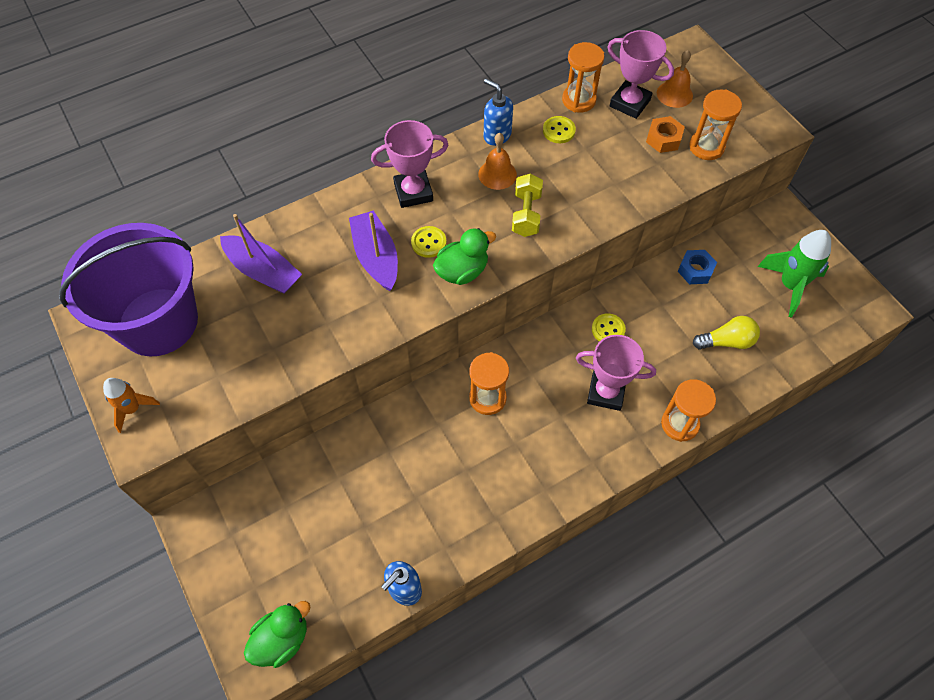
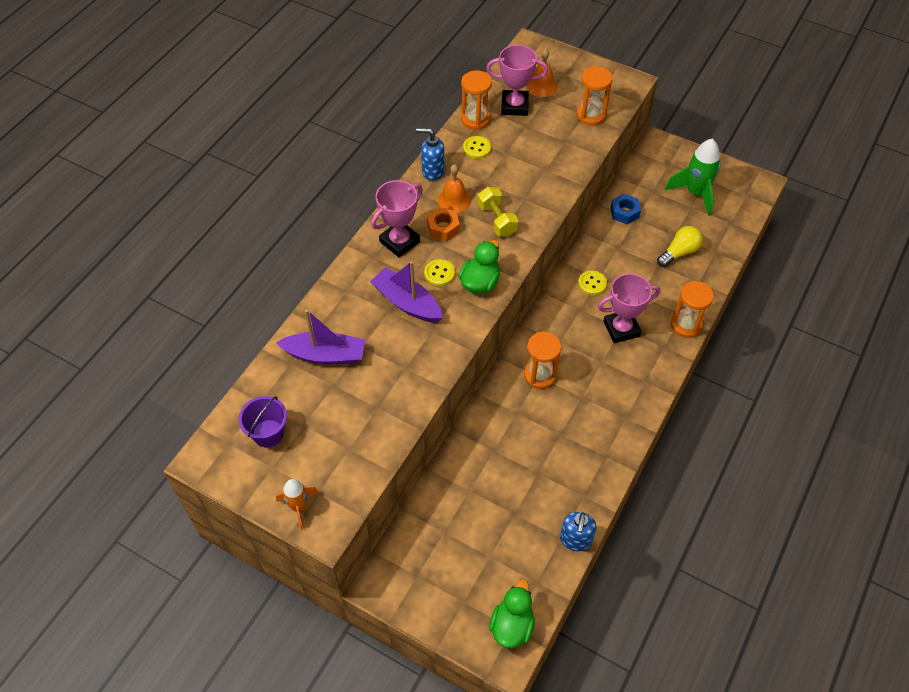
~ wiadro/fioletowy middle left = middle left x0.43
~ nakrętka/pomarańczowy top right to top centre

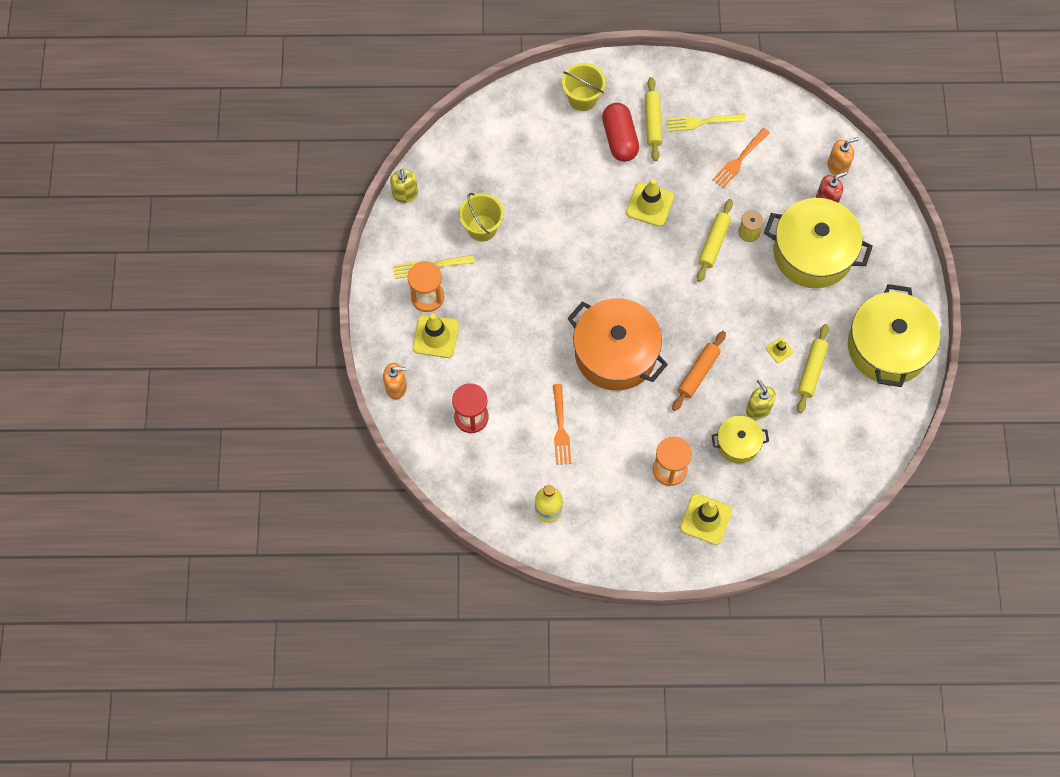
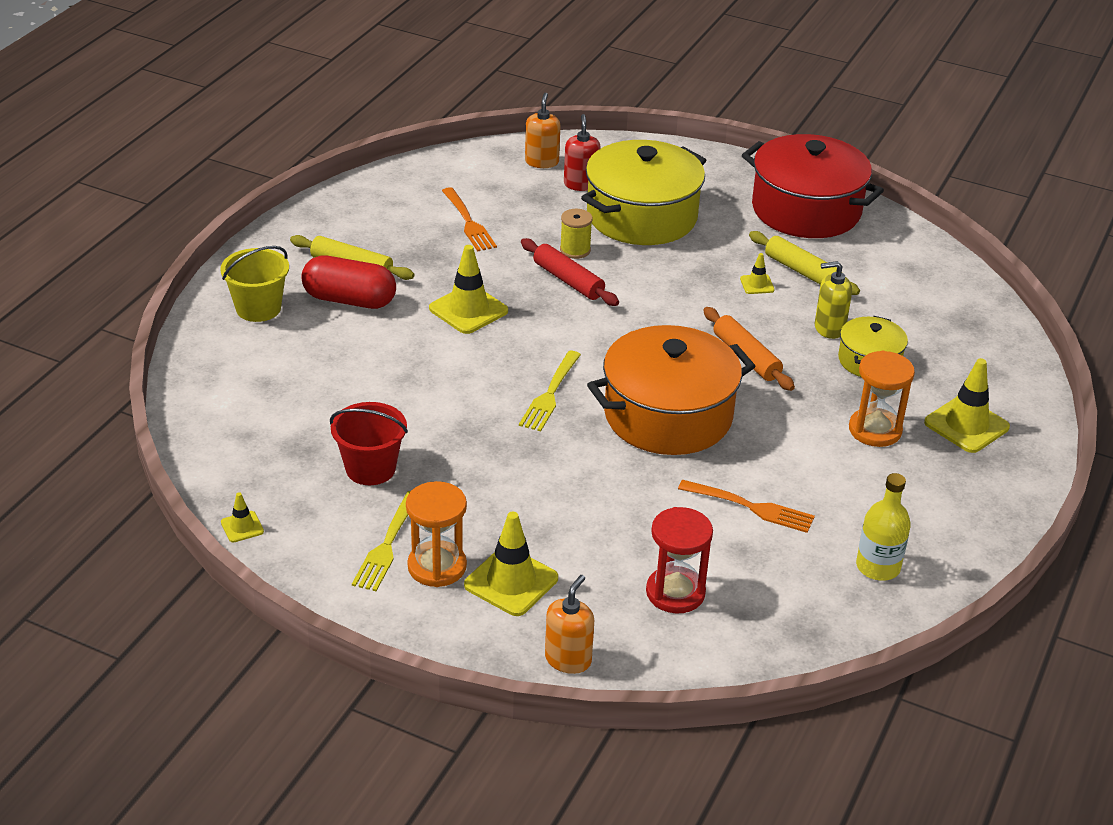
~ dozownik mydła/żółty (1st from left) top centre to pachołek/żółty (1st from left) middle left
~ wiadro/żółty (1st from left) top centre to wiadro/czerwony middle left
~ widelec/żółty (2nd from left) top centre to centre
~ wałek do ciasta/żółty (2nd from left) top right to wałek do ciasta/czerwony top centre
~ garnek/żółty (3rd from left) middle right to garnek/czerwony top right

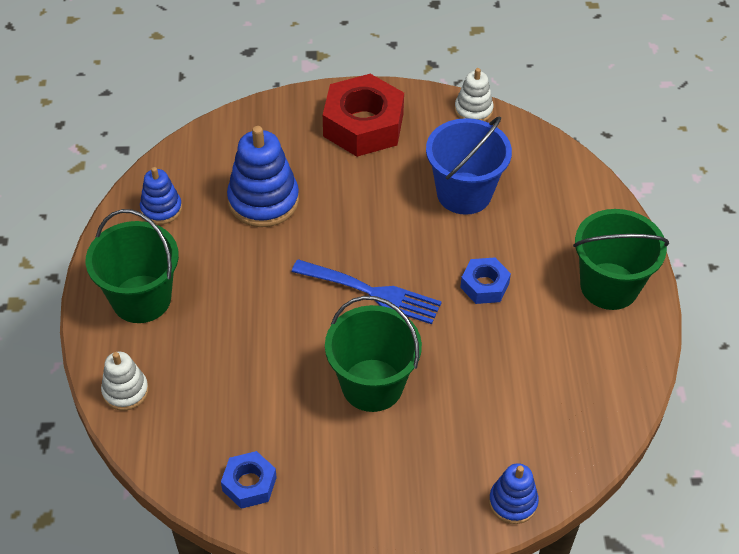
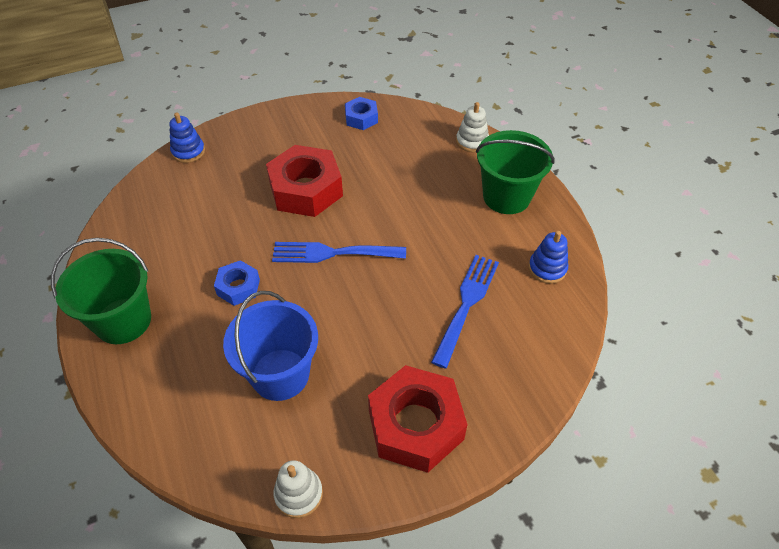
~ zabawka nakładanka/niebieski (2nd from left) top centre to widelec/niebieski (2nd from left) centre
~ wiadro/zielony (2nd from left) centre to nakrętka/czerwony (1st from left) top centre

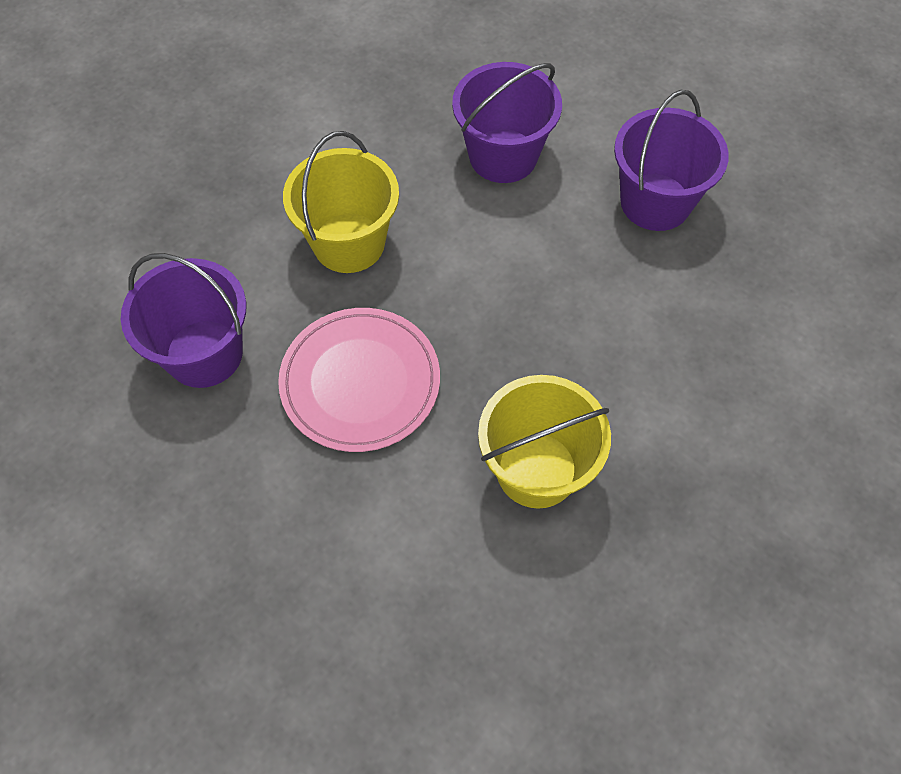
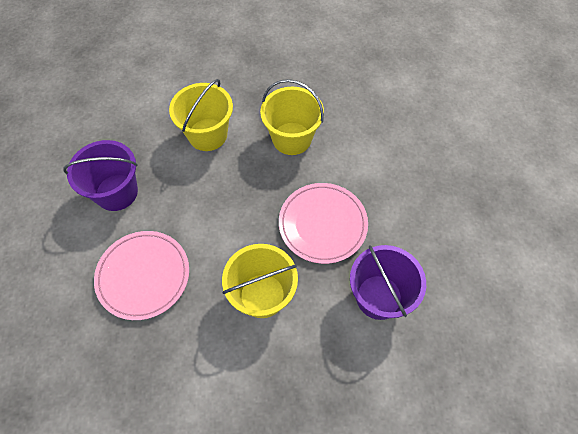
~ wiadro/fioletowy (2nd from left) top centre to talerz/różowy (1st from left) middle left
+ wiadro/żółty (1st from left) top centre

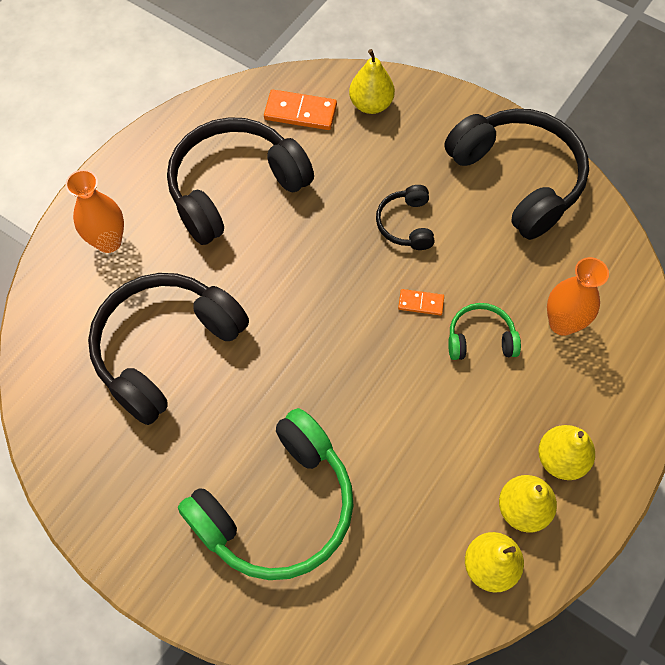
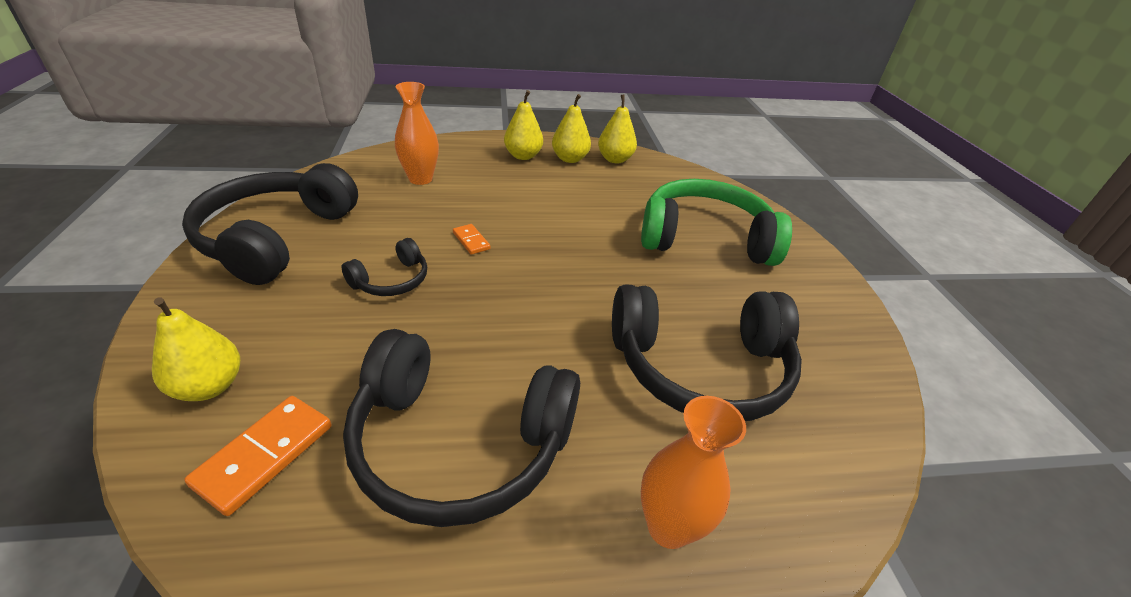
~ kostka domina/pomarańczowy (1st from left) top centre = bottom left 60 degrees clockwise
- słuchawki/zielony (2nd from left) middle right

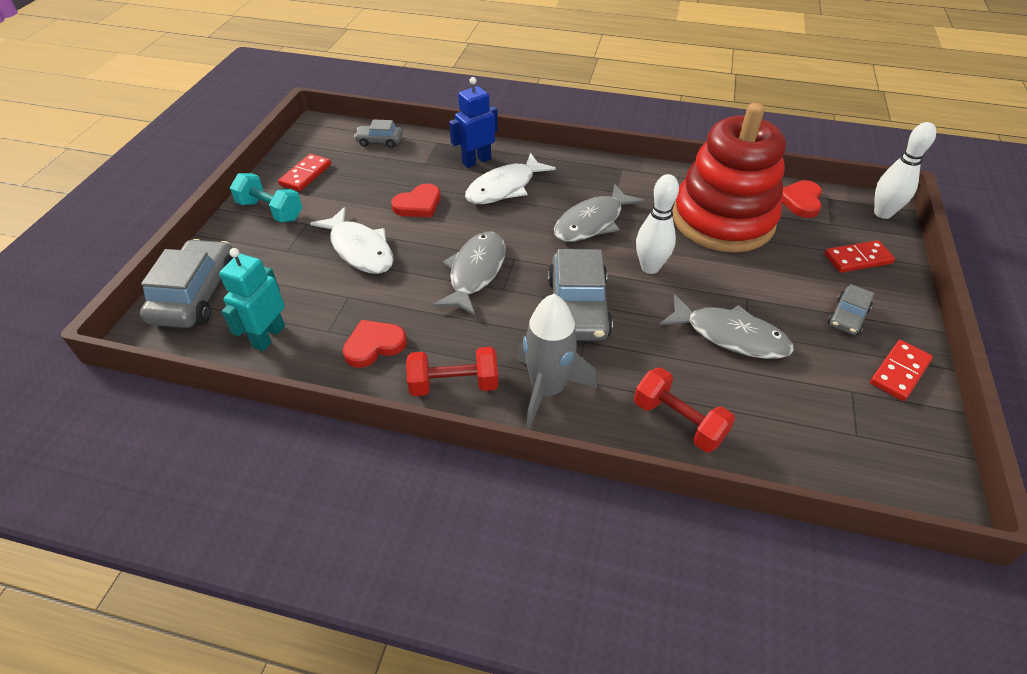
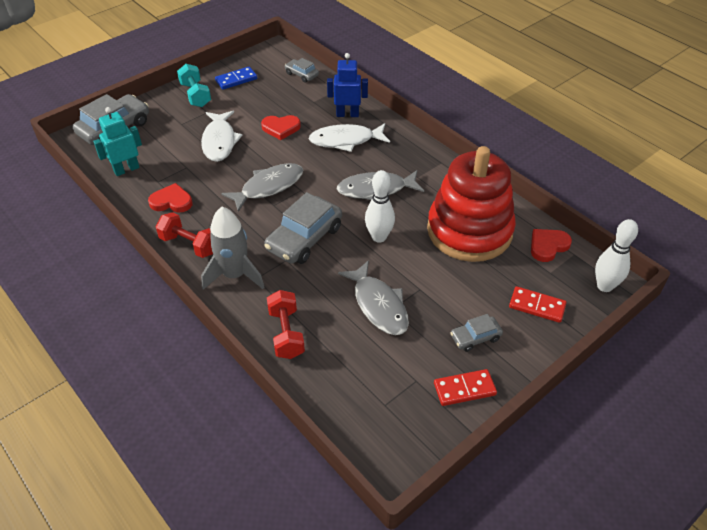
~ kostka domina/czerwony (1st from left) top left to kostka domina/niebieski top centre

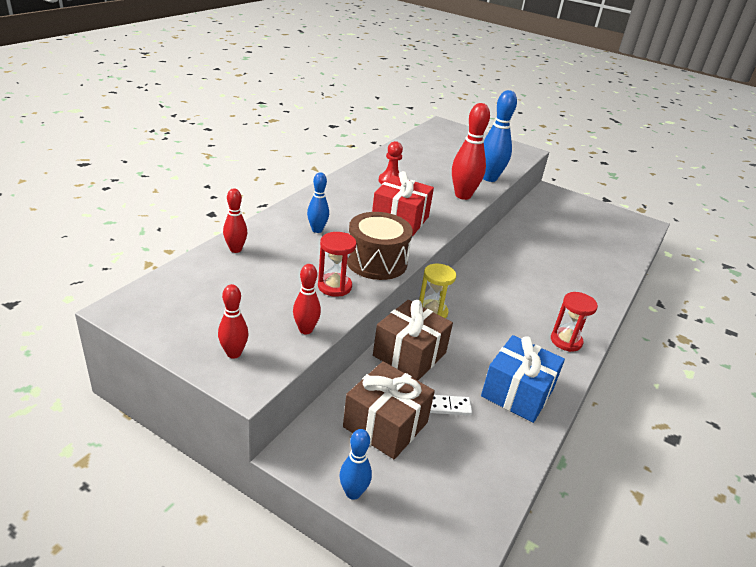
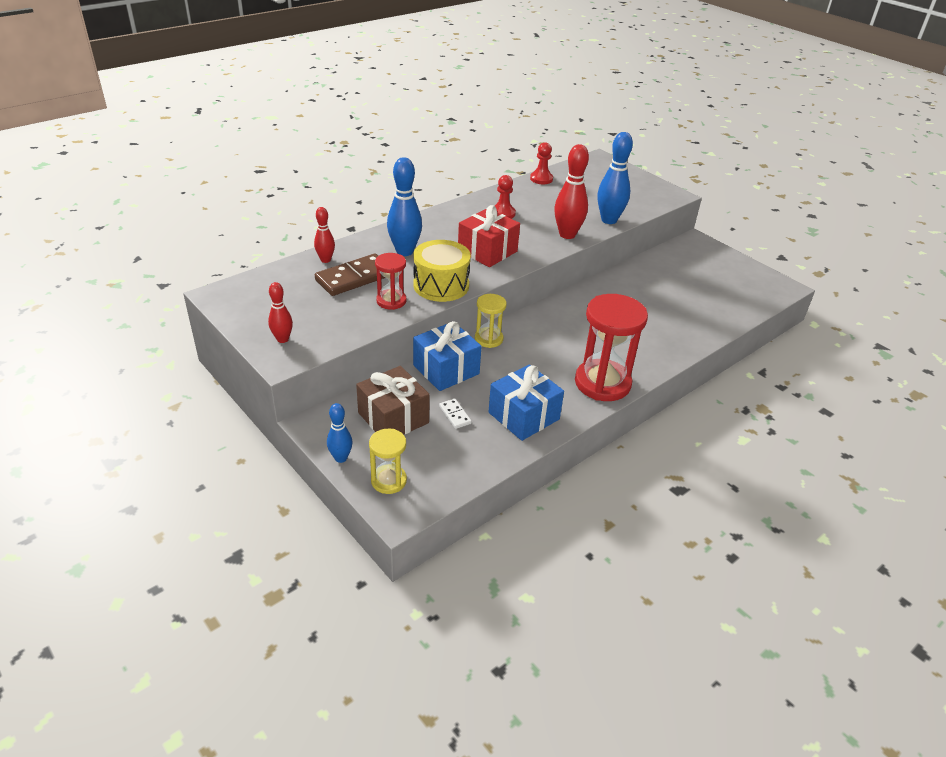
- kręgiel/czerwony (3rd from left) centre
~ kręgiel/niebieski (1st from left in the first image) centre = top centre x1.74
~ bęben/brązowy centre to bęben/żółty centre
~ prezent/brązowy (2nd from left) centre to prezent/niebieski (1st from left) centre
~ kostka domina/biały bottom centre = centre 45 degrees clockwise
~ klepsydra/czerwony (2nd from left) middle right = centre x1.85
+ kostka domina/brązowy centre
+ klepsydra/żółty (1st from left) centre
+ pionek/czerwony (2nd from left) top centre

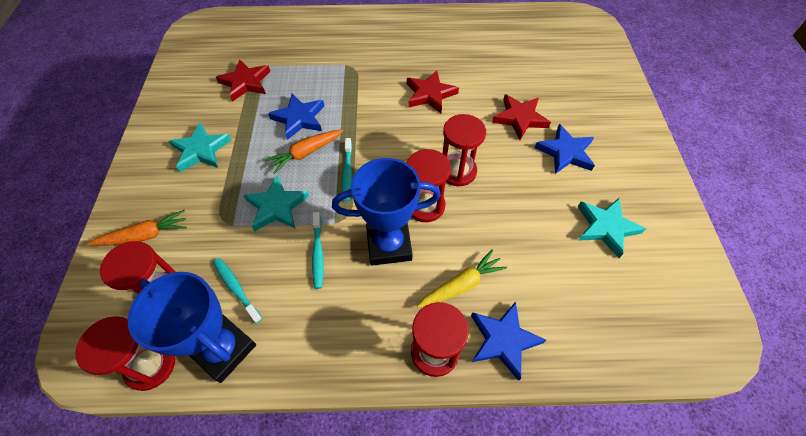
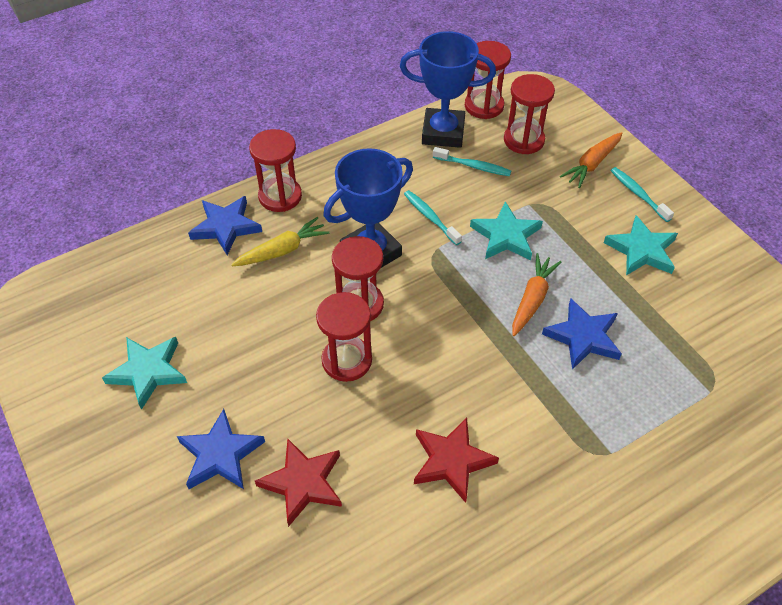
- gwiazda/czerwony (1st from left) top left
~ szczoteczka do zębów/turkusowy (3rd from left) centre to top right
~ marchewka/żółty centre = centre 150 degrees counterclockwise

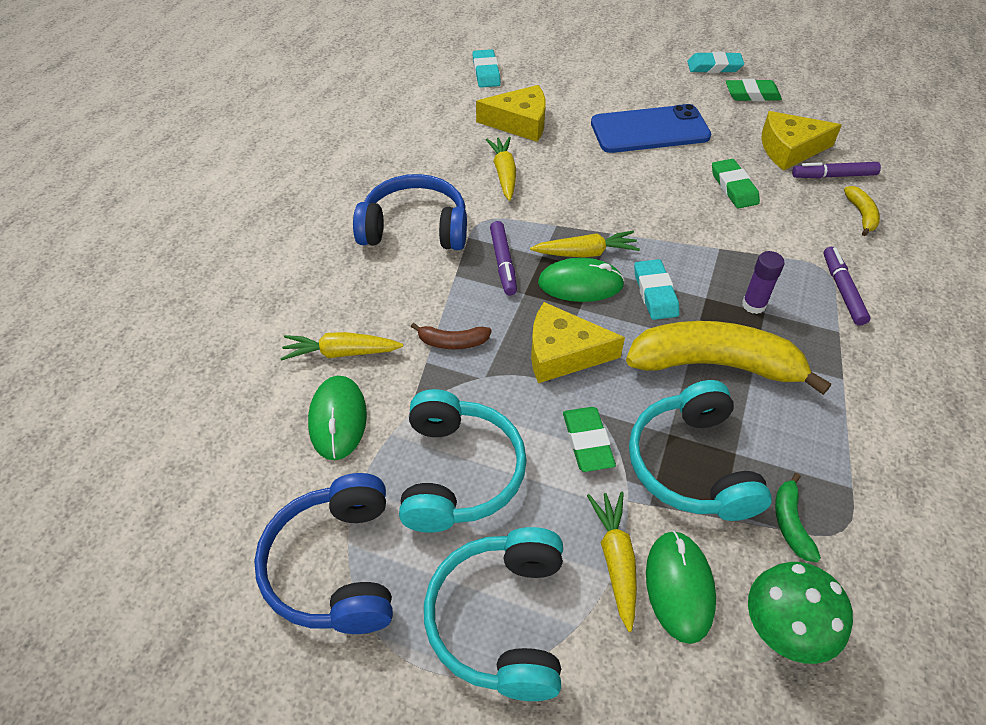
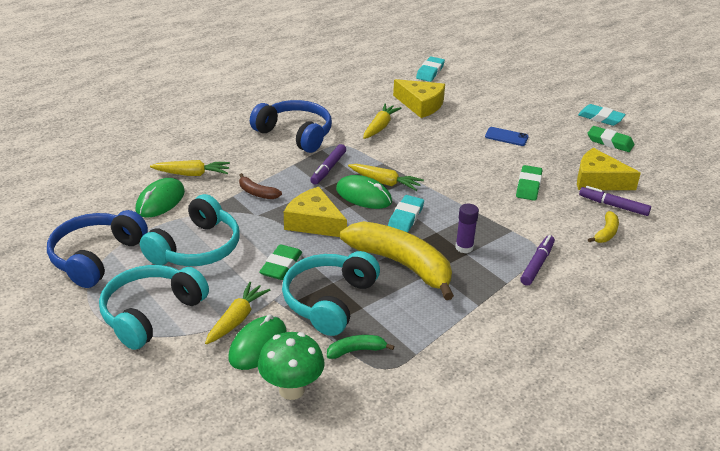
~ marchewka/żółty (1st from left) centre = middle left 150 degrees clockwise
~ telefon/niebieski top centre = top right x0.47
~ banan/zielony bottom right = bottom centre 45 degrees clockwise

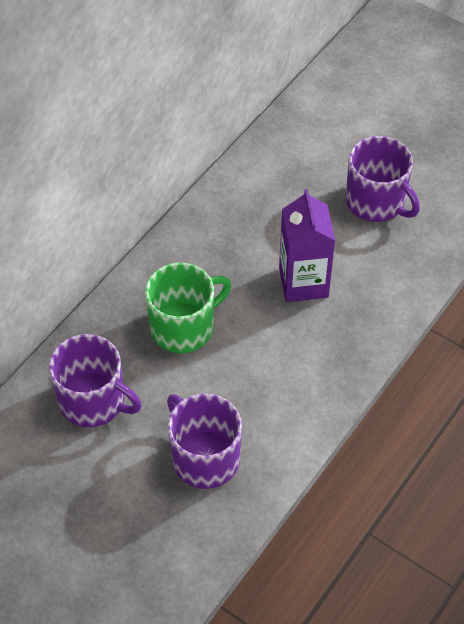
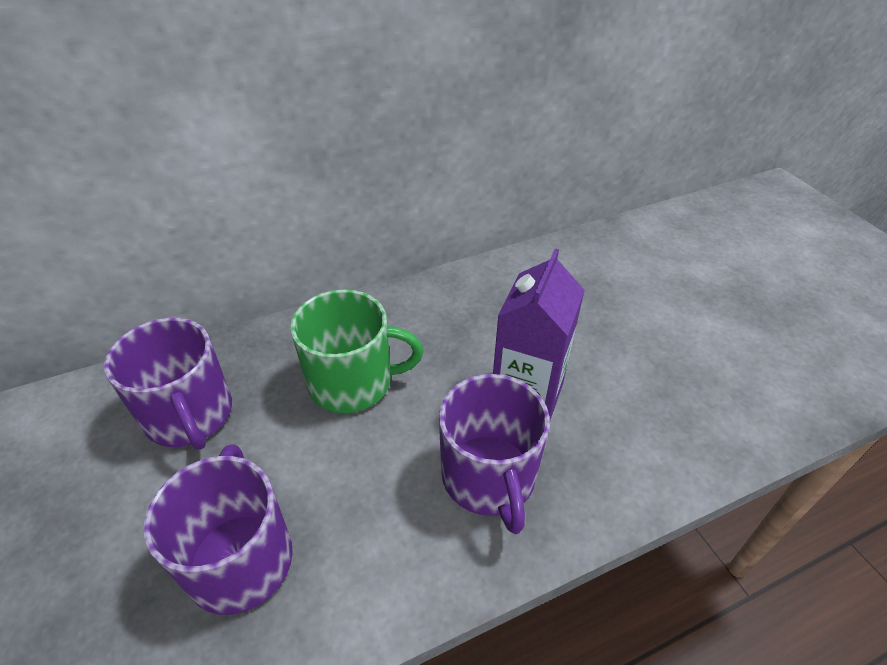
~ kubek/fioletowy (3rd from left) top right to bottom centre

